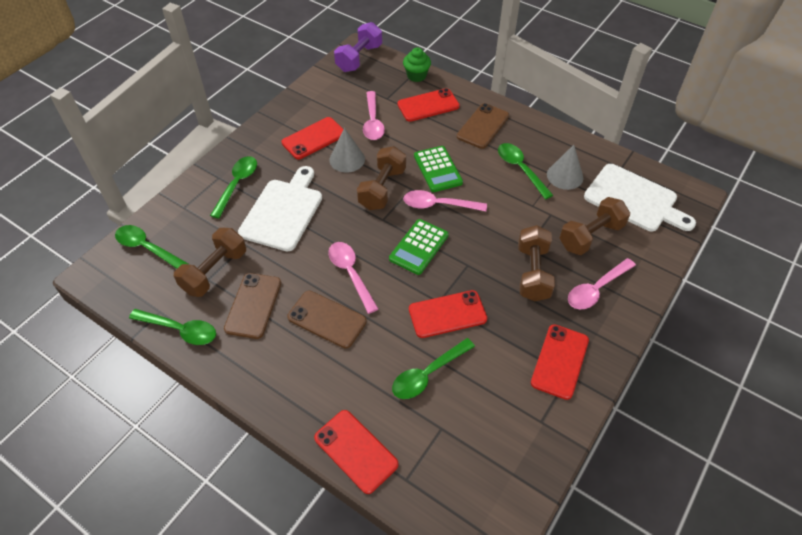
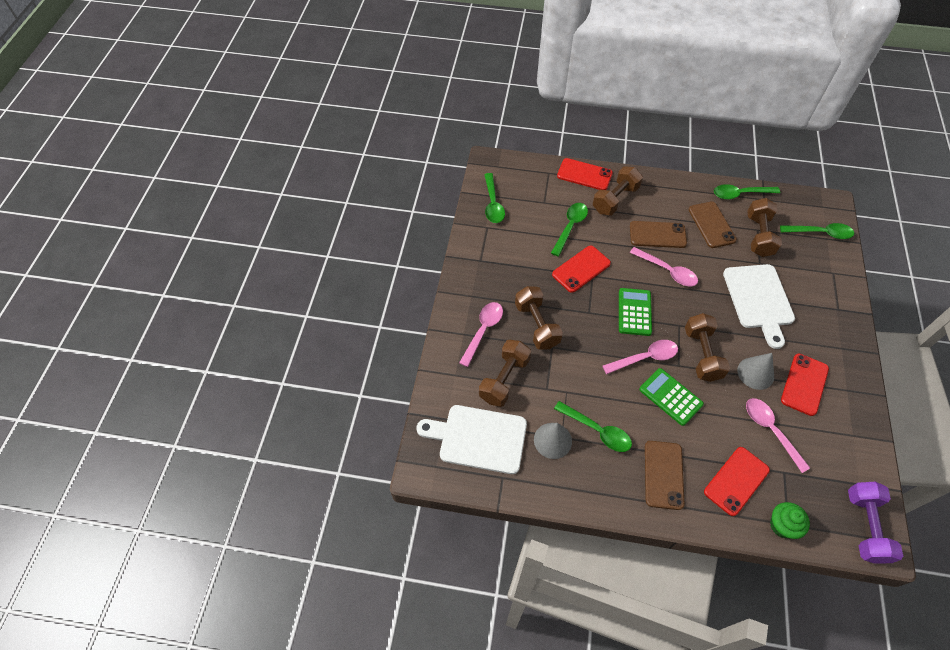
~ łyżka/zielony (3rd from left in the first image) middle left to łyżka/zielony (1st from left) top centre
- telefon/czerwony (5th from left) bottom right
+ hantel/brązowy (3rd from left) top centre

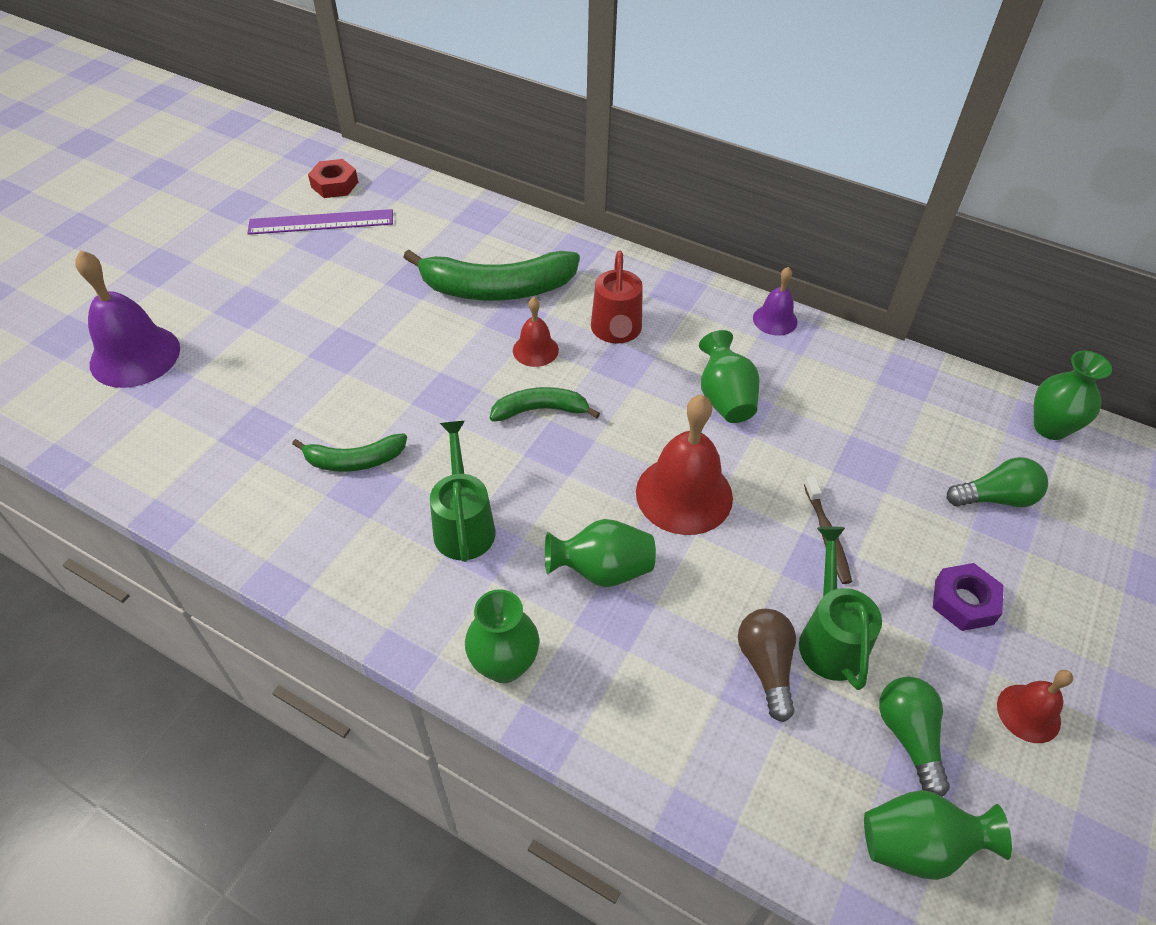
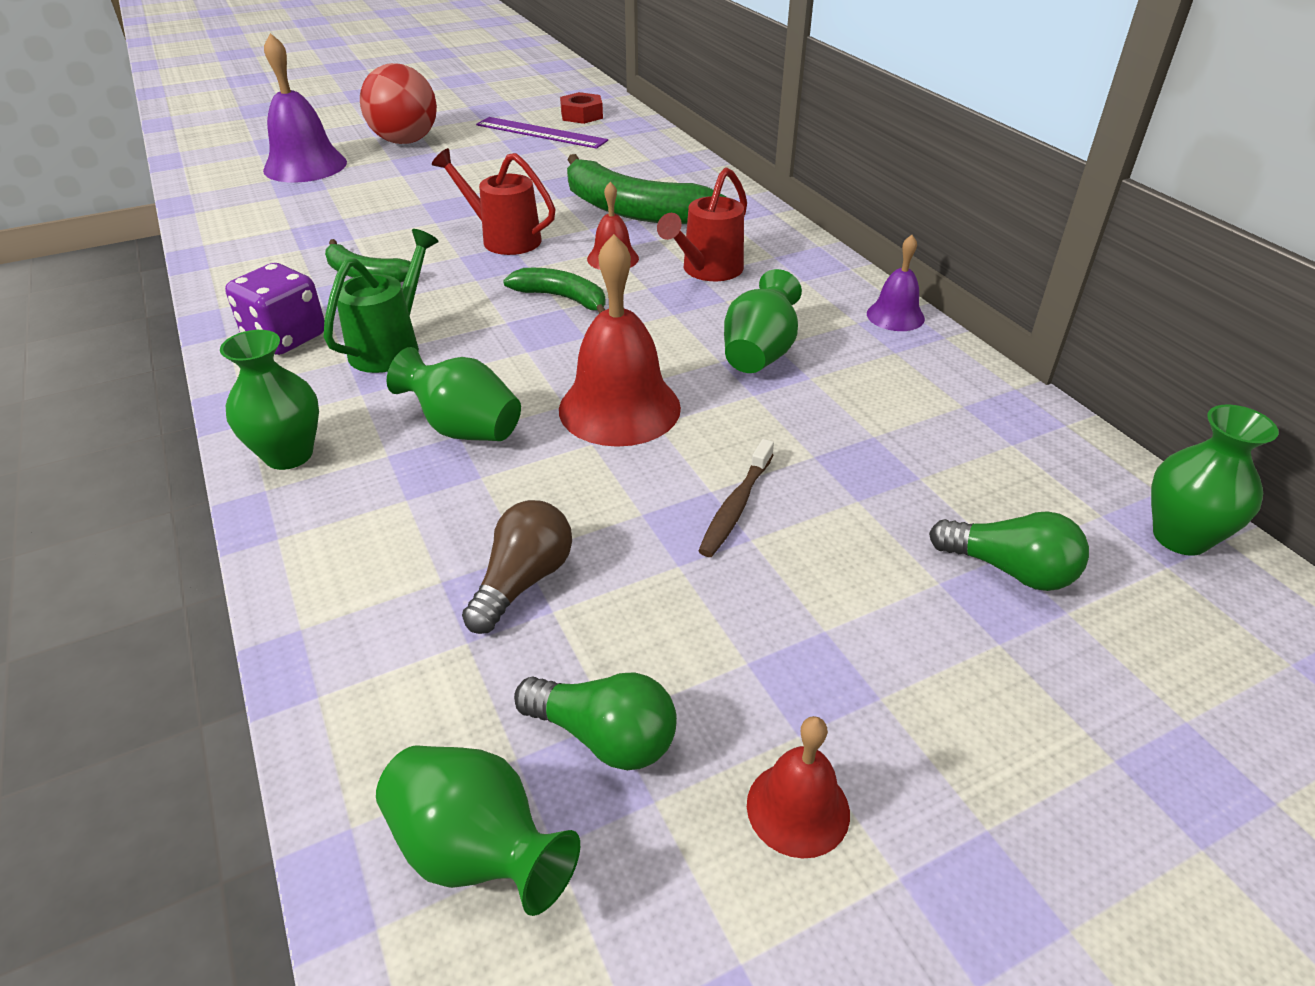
- konewka/zielony (2nd from left) middle right
~ żarówka/zielony (1st from left) bottom right = bottom centre 90 degrees clockwise
- nakrętka/fioletowy middle right
+ kostka do gry/fioletowy top left
+ piłka/czerwony top left
+ konewka/czerwony (1st from left) top centre

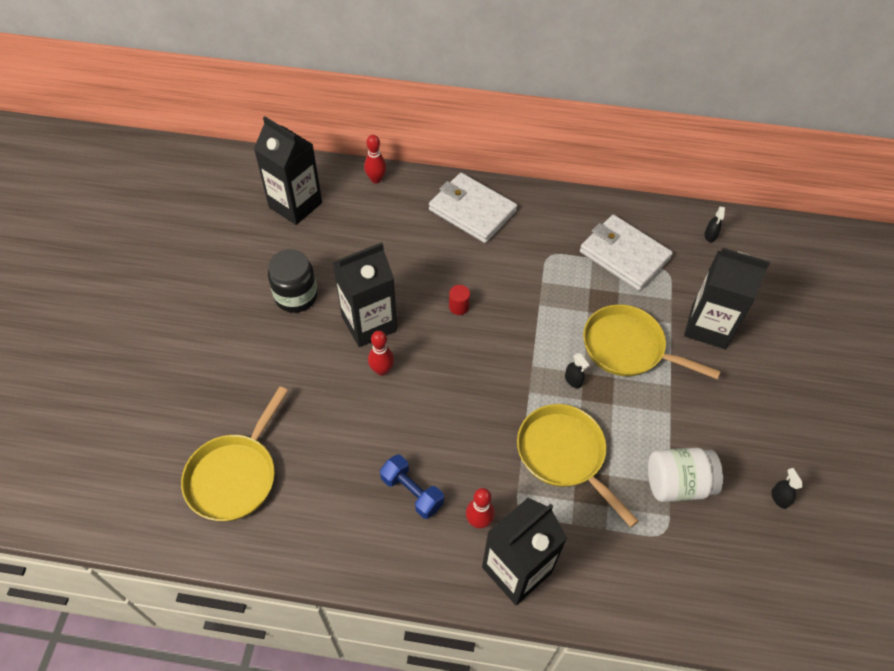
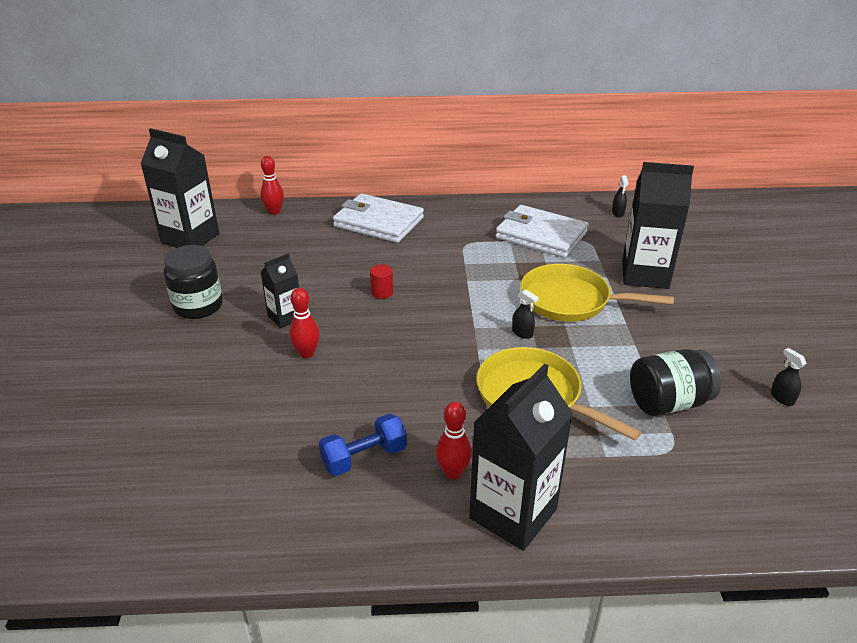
- patelnia/żółty (1st from left) bottom left
~ karton mleka/czarny (2nd from left) centre = middle left x0.54
~ hantel/niebieski bottom centre = bottom centre 60 degrees counterclockwise
~ słoik/biały bottom right to słoik/czarny (2nd from left) middle right

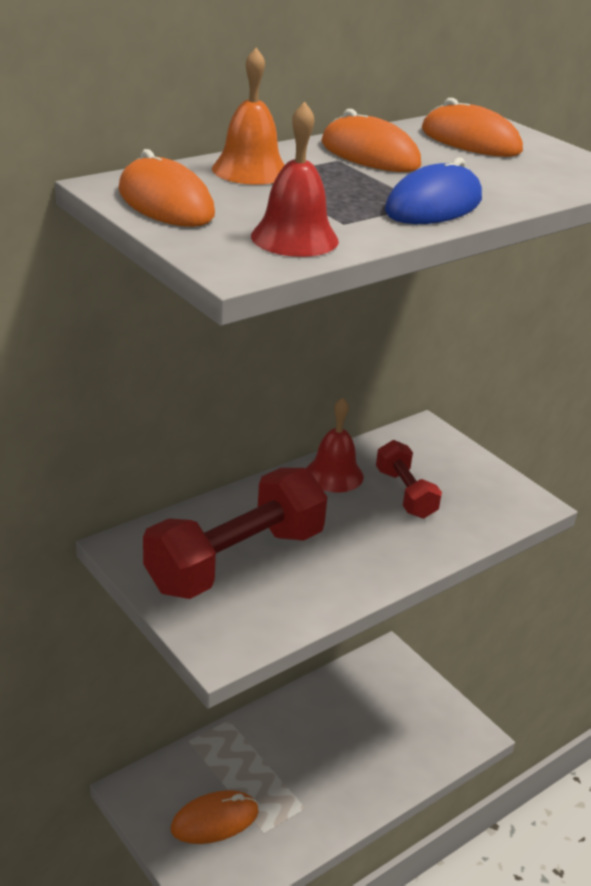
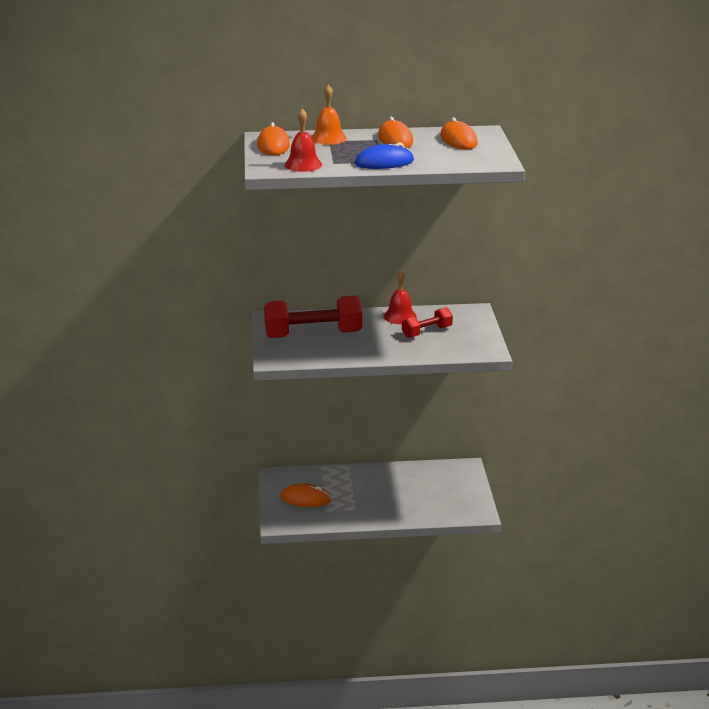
~ hantel/czerwony (2nd from left) middle right = centre 45 degrees clockwise

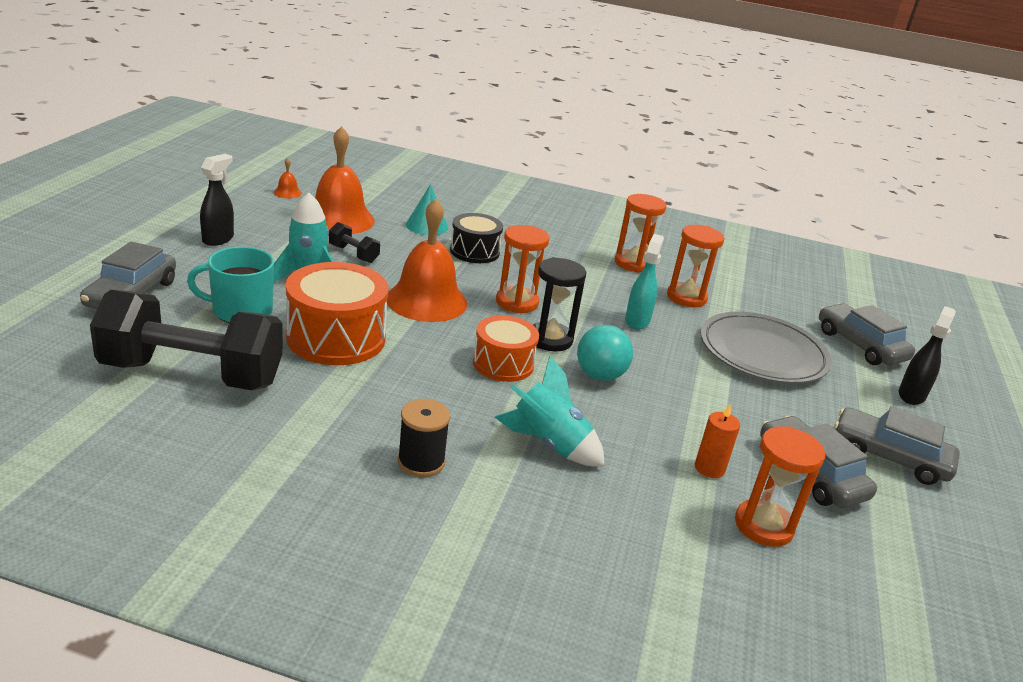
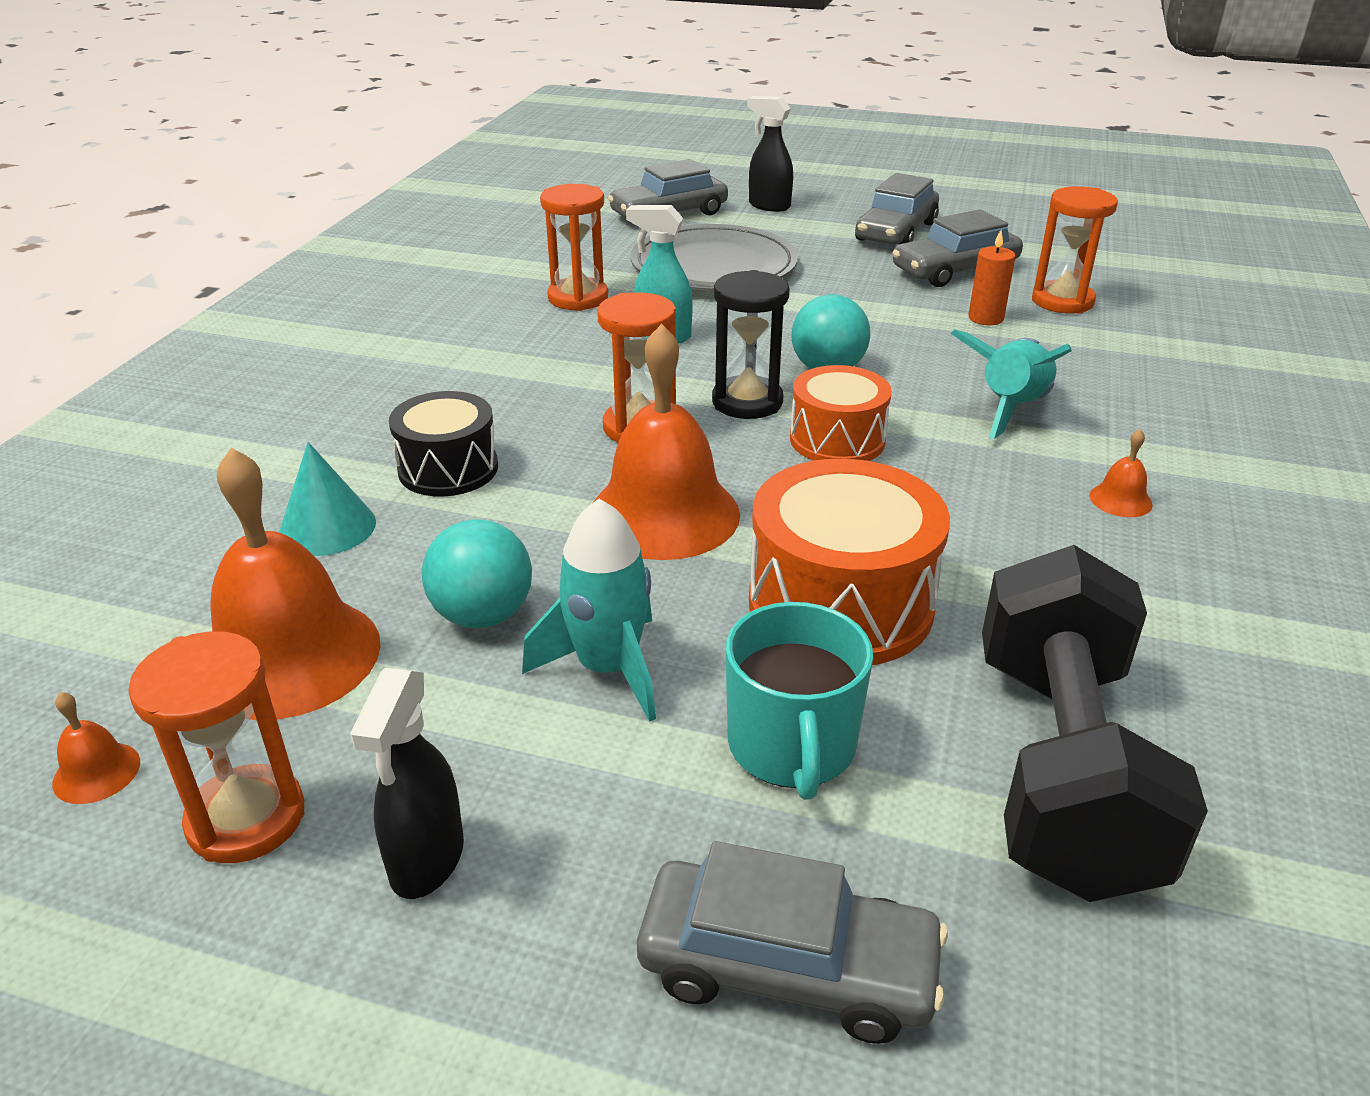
~ spryskiwacz/czarny (1st from left) top left = bottom left 105 degrees counterclockwise
~ hantel/czarny (2nd from left) centre to piłka/turkusowy (1st from left) centre
~ szpulka/czarny centre to dzwonek/pomarańczowy (4th from left) middle right
~ klepsydra/pomarańczowy (2nd from left in the first image) centre to klepsydra/pomarańczowy (1st from left) bottom left

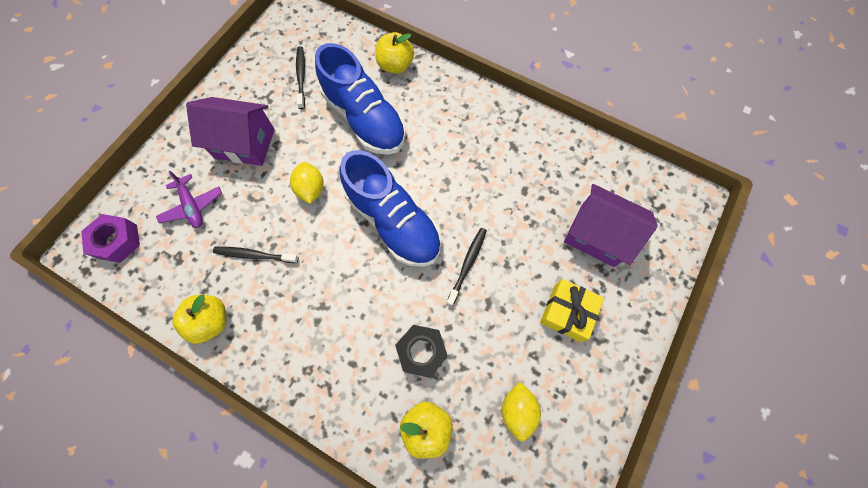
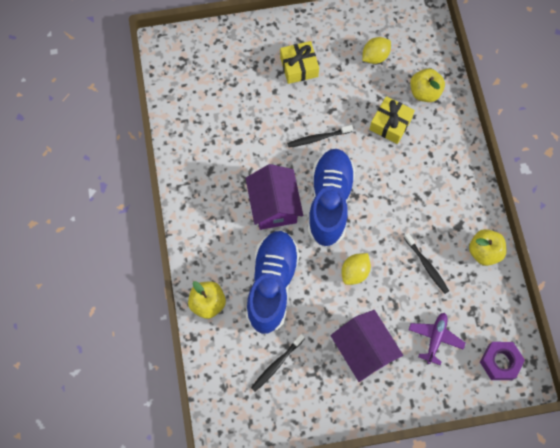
~ nakrętka/czarny bottom centre to prezent/żółty (2nd from left) top right
~ domek/fioletowy (2nd from left in the first image) middle right to domek/fioletowy (1st from left) centre

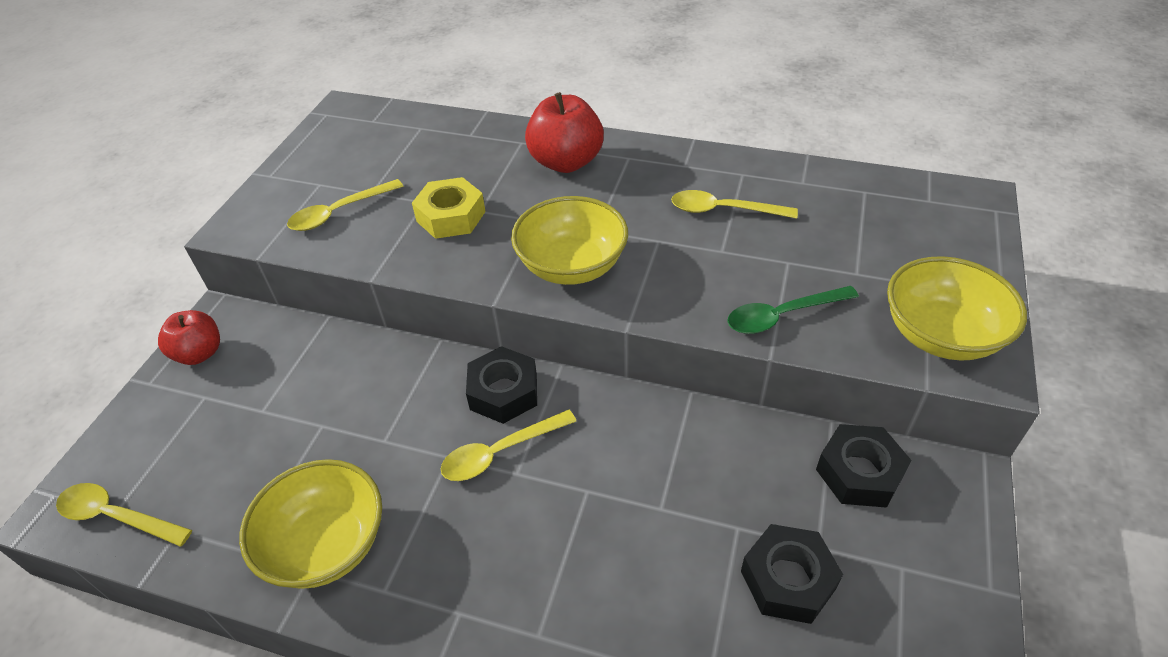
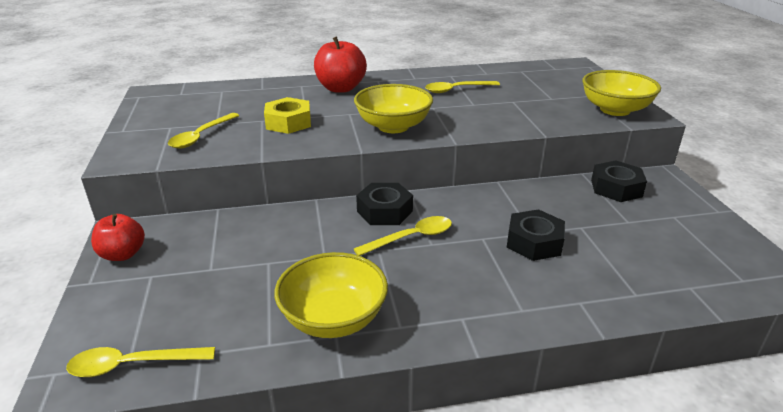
~ łyżka/żółty (3rd from left) bottom centre = centre 150 degrees counterclockwise
- łyżka/zielony middle right
~ nakrętka/czarny (2nd from left) bottom right to middle right

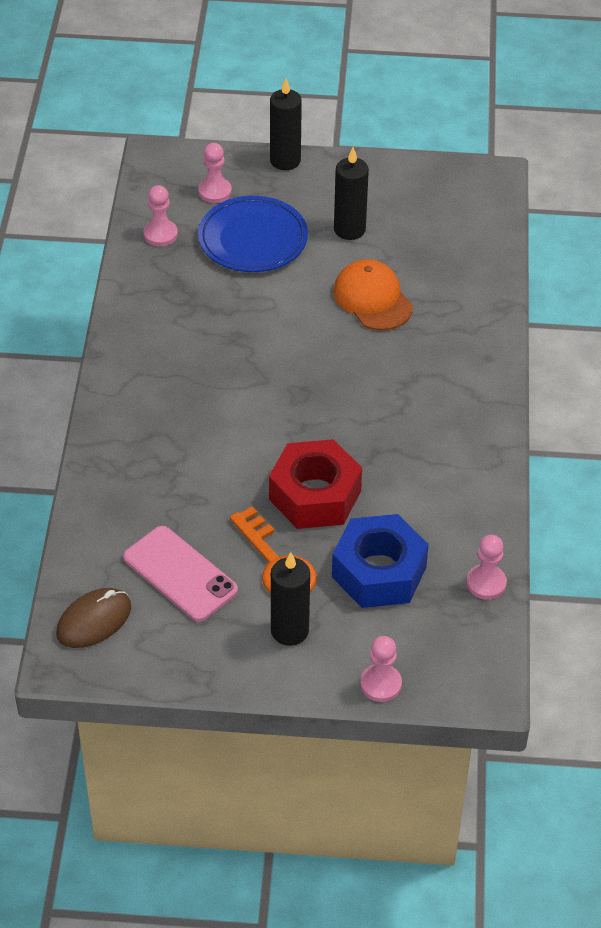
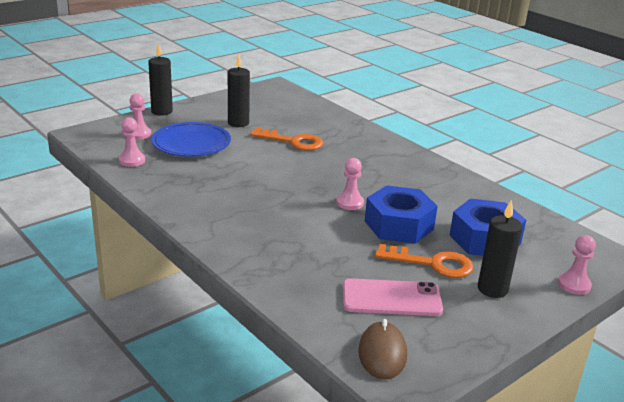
~ nakrętka/czerwony centre to nakrętka/niebieski (1st from left) centre
~ czapka/pomarańczowy top centre to klucz/pomarańczowy (1st from left) centre
~ pionek/różowy (4th from left in the first image) middle right to pionek/różowy (3rd from left) centre

